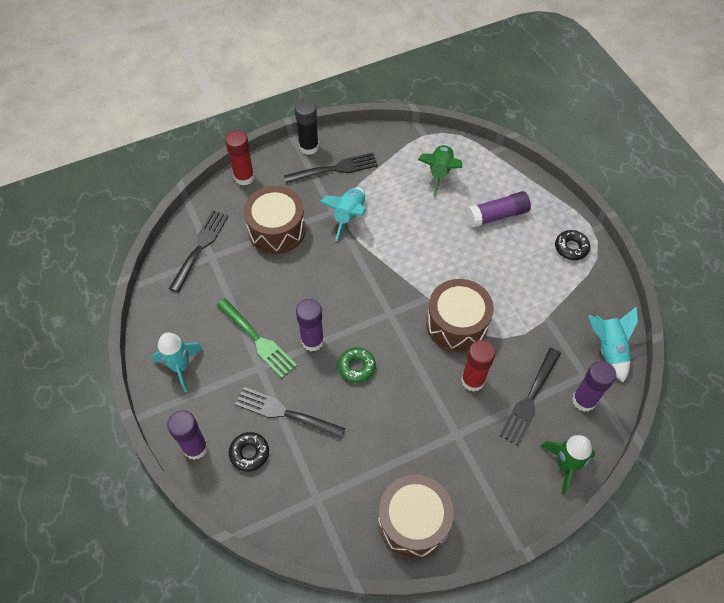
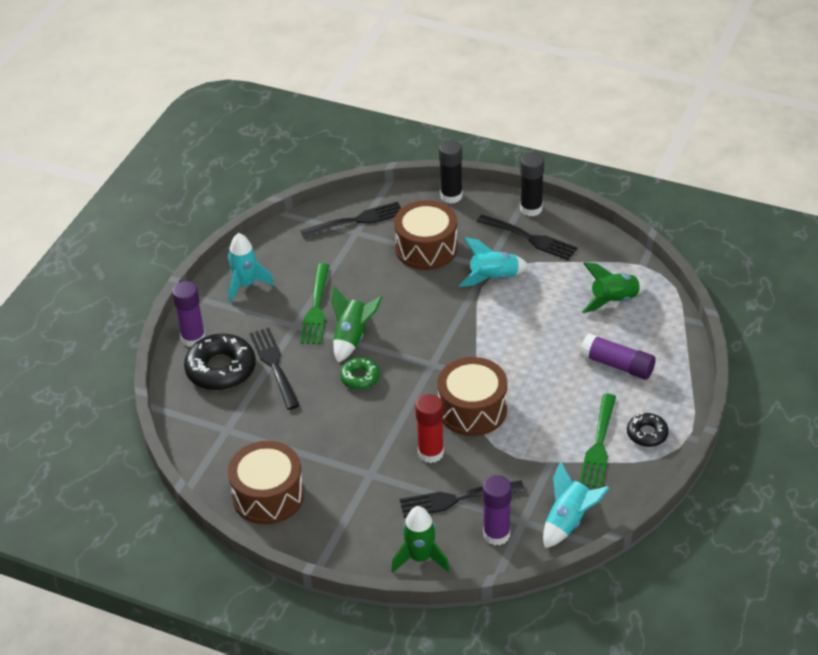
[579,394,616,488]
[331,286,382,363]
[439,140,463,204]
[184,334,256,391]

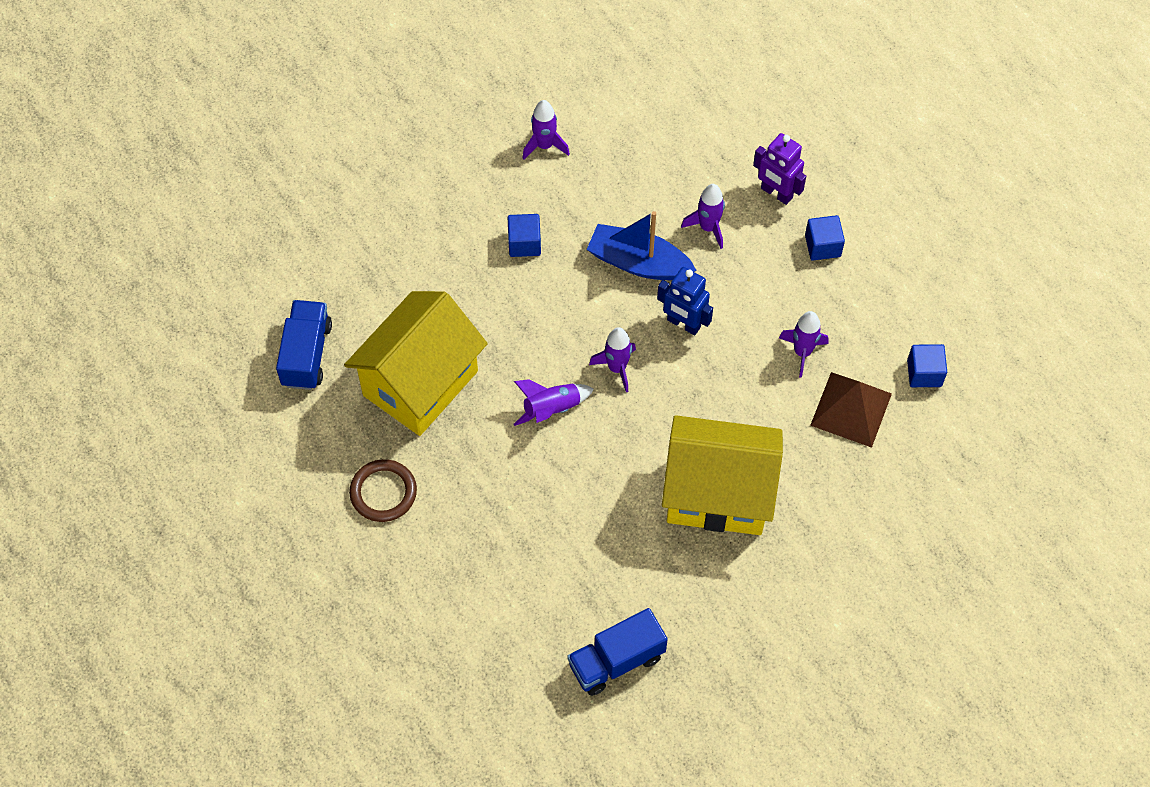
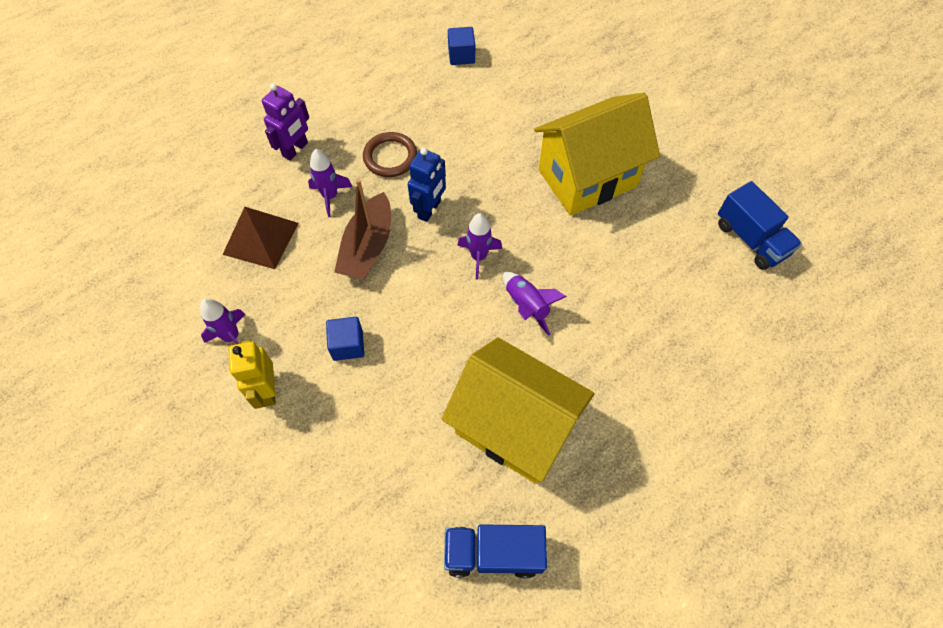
[779,311,829,378] (first image)
[805,215,845,261] (first image)
[228,340,276,409]
[363,132,417,177]
[222,207,298,269]
[334,179,391,280]
[534,93,660,216]

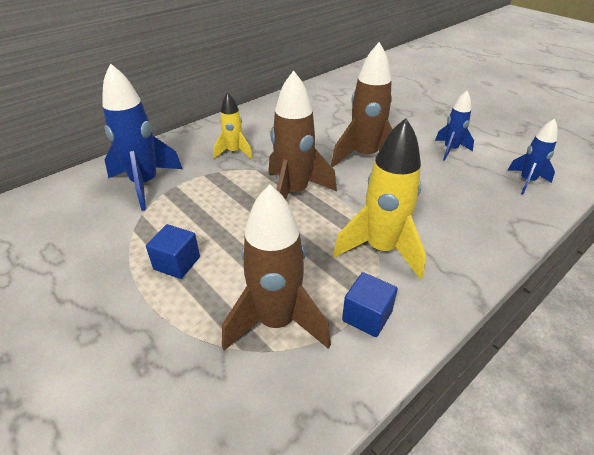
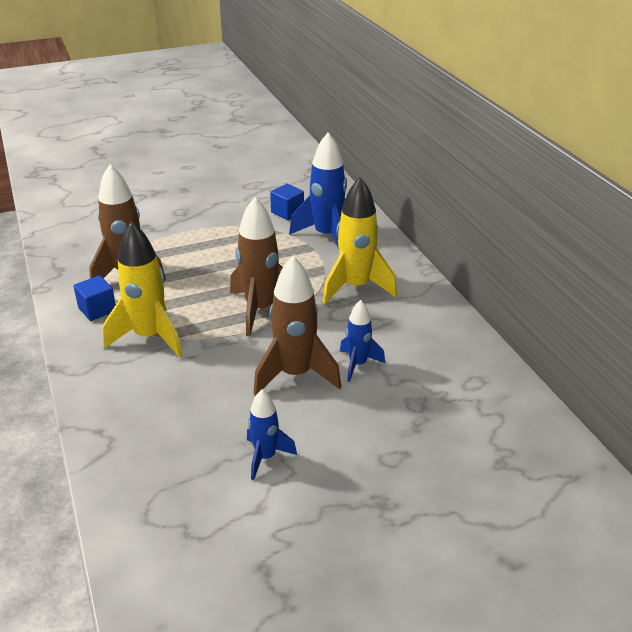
[270,184,304,220]
[340,300,385,382]
[322,177,397,304]

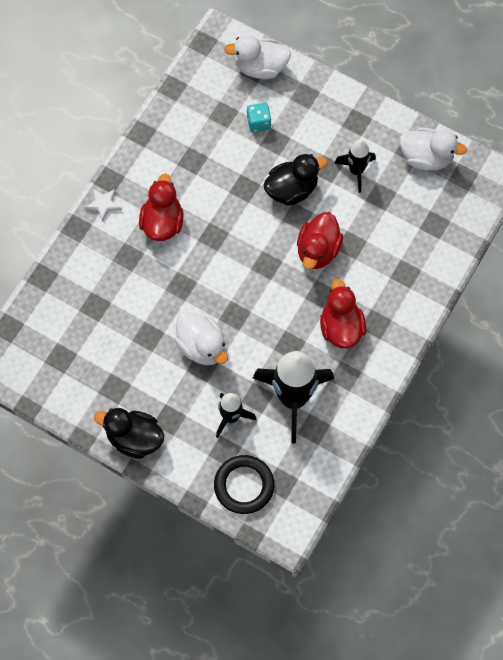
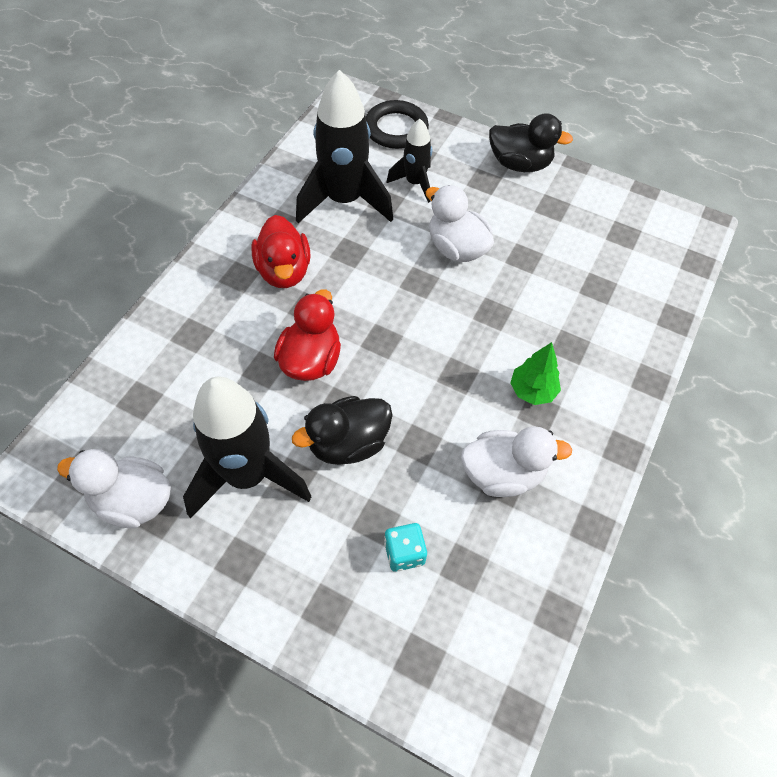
[85,189,122,222] (first image)
[461,426,572,497]
[510,342,561,405]
[183,377,312,519]

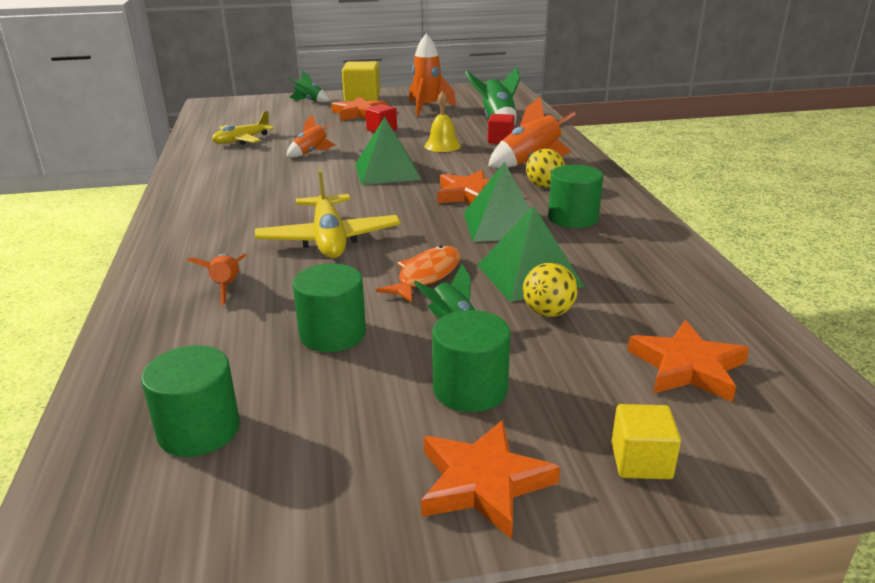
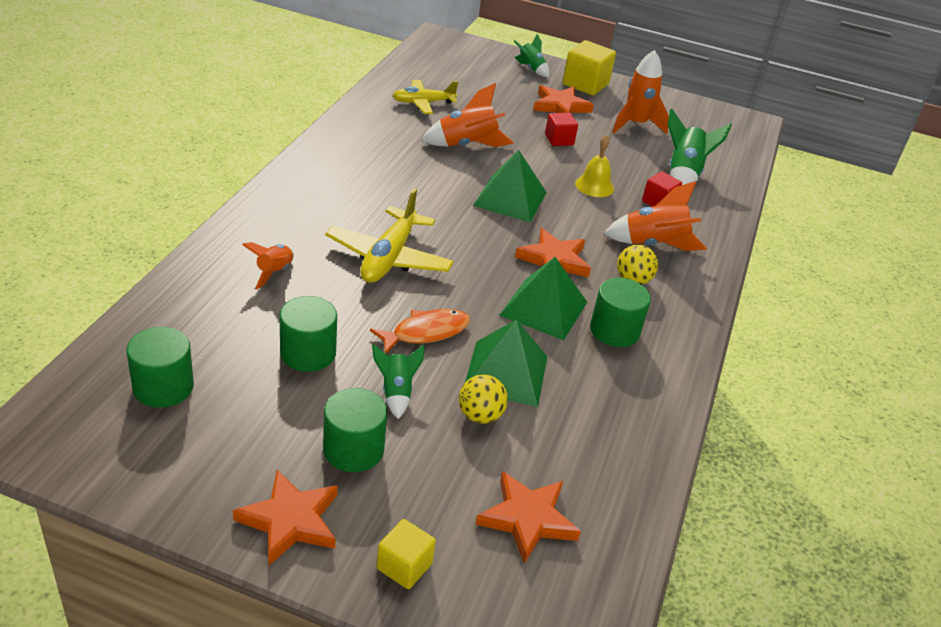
[421,83,514,147]

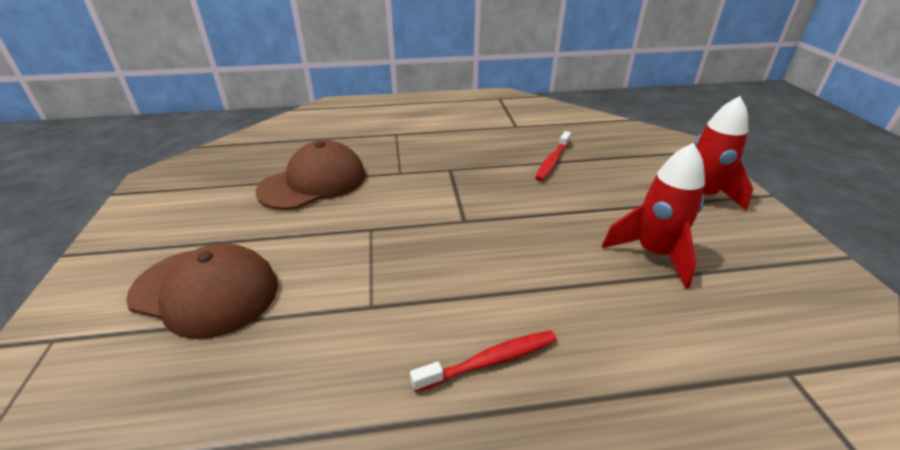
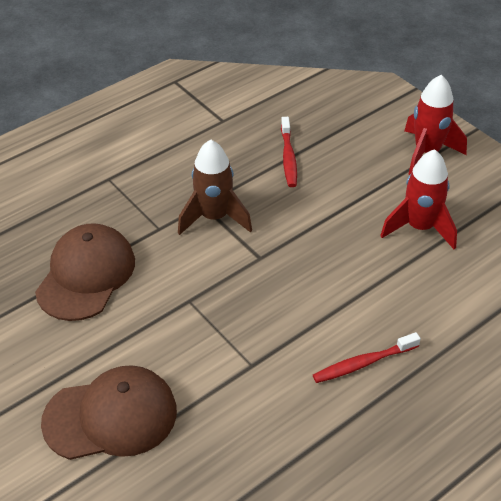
[178,139,252,235]
[313,332,421,383]

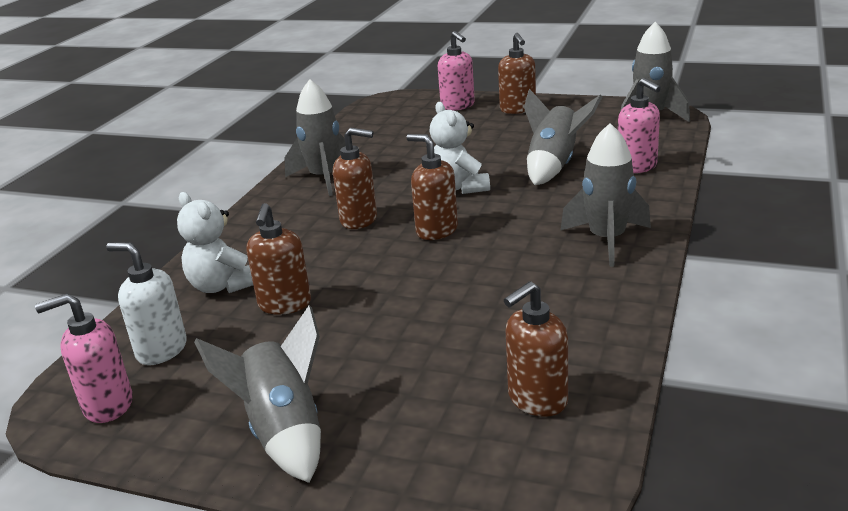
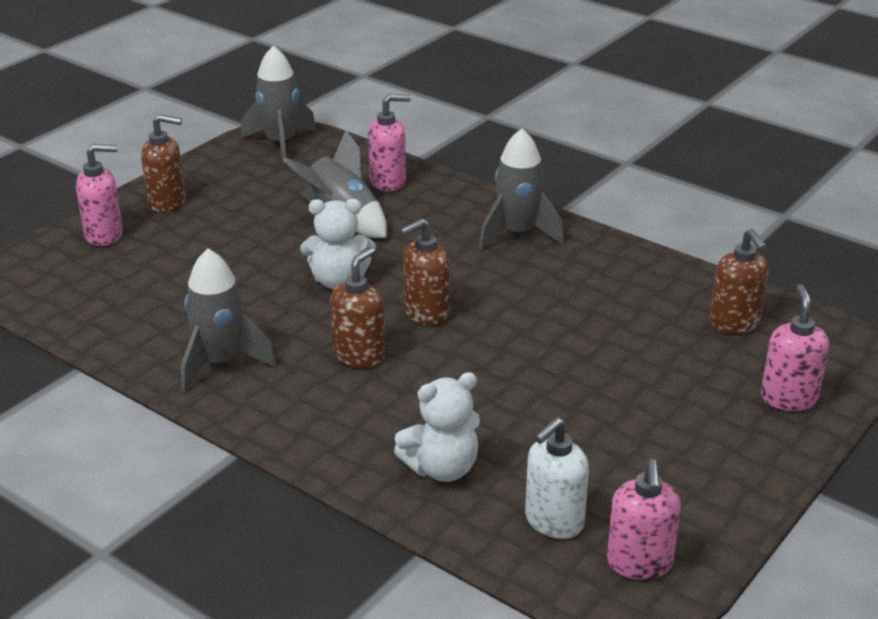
[194,305,321,483] (first image)
[246,203,311,315] (first image)
[761,284,829,411]

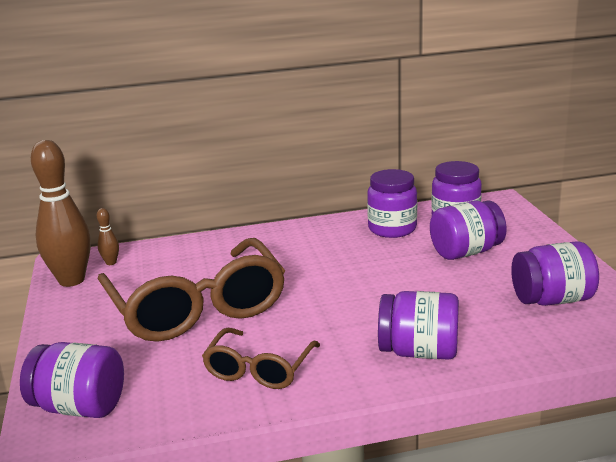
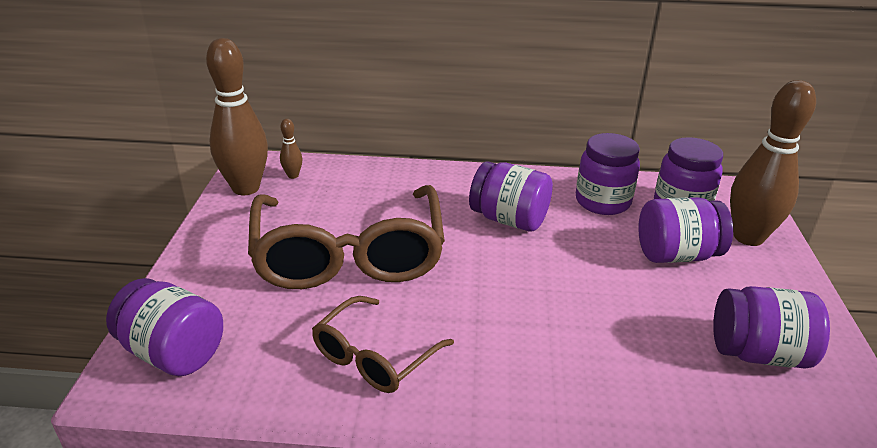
[730,80,816,246]
[469,161,553,232]

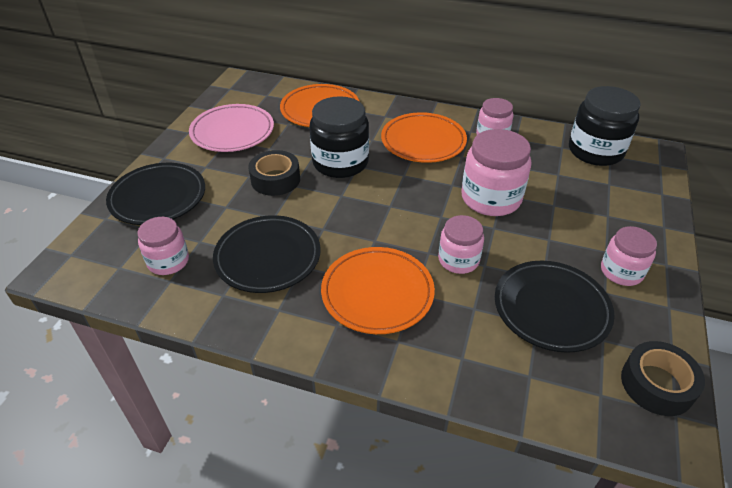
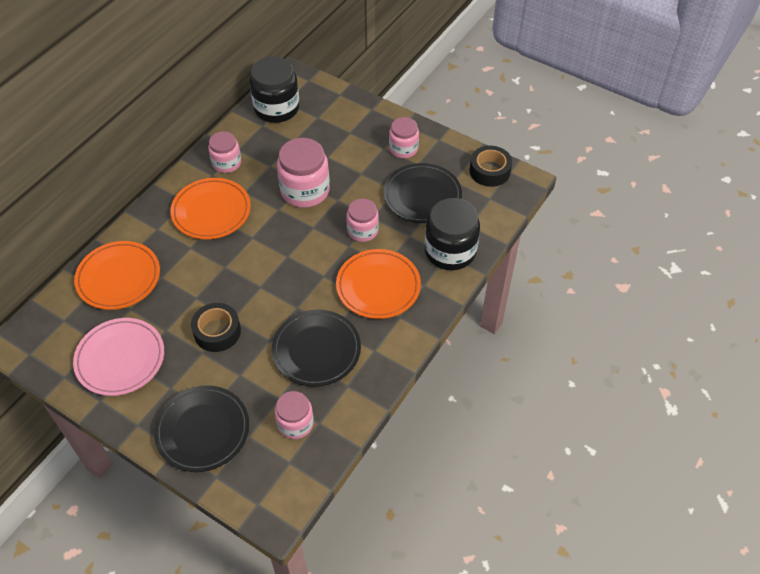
[425,198,480,270]

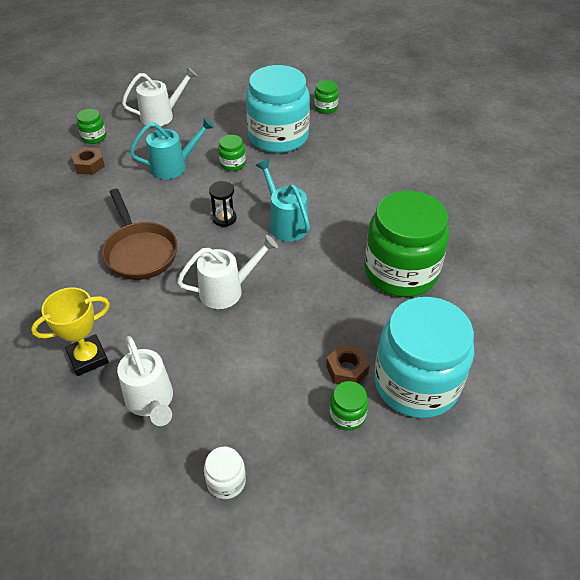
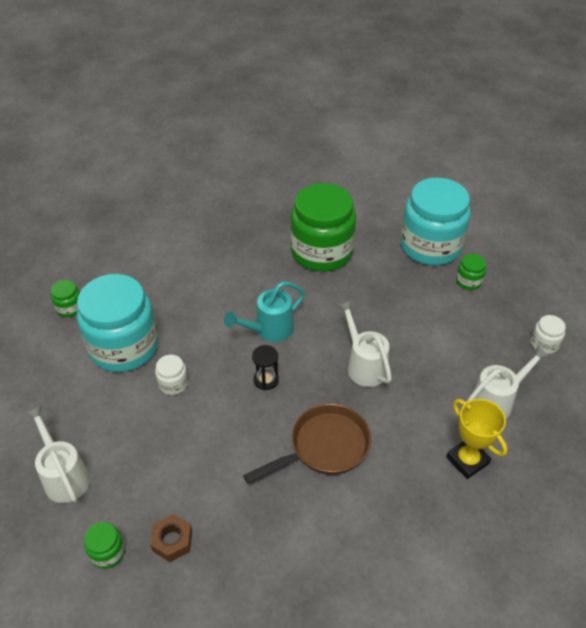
[130,117,215,179] (first image)
[326,344,370,384] (first image)
[155,355,188,395]

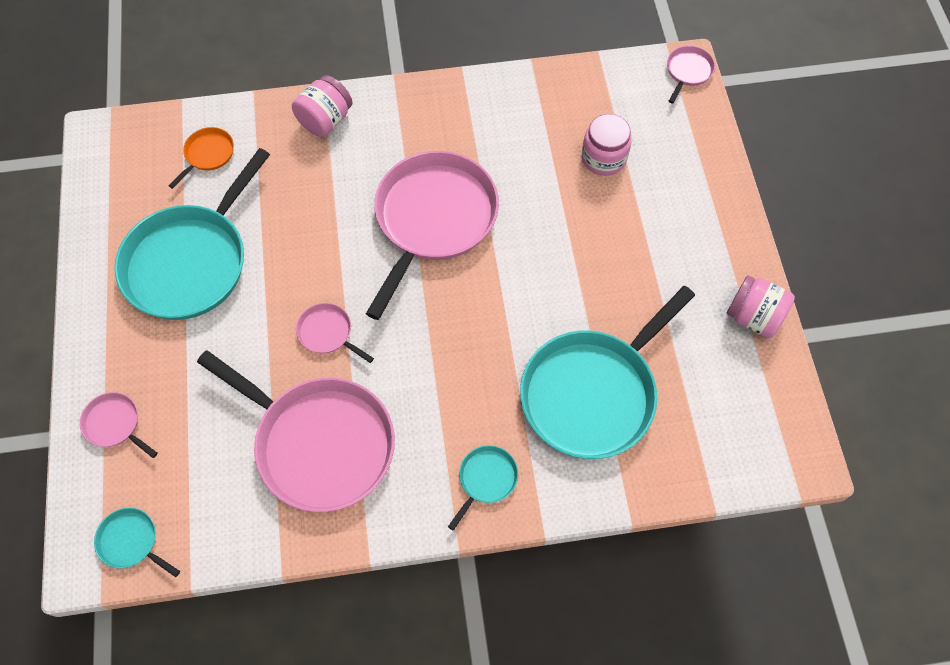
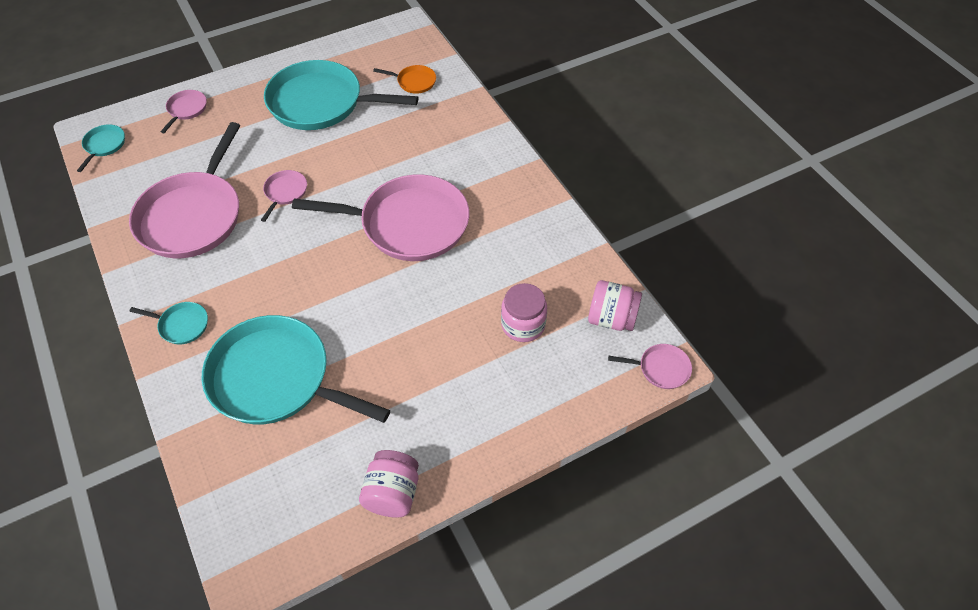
[588,280,642,331]

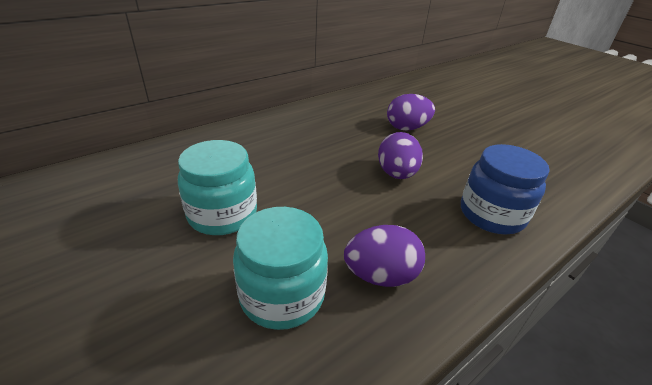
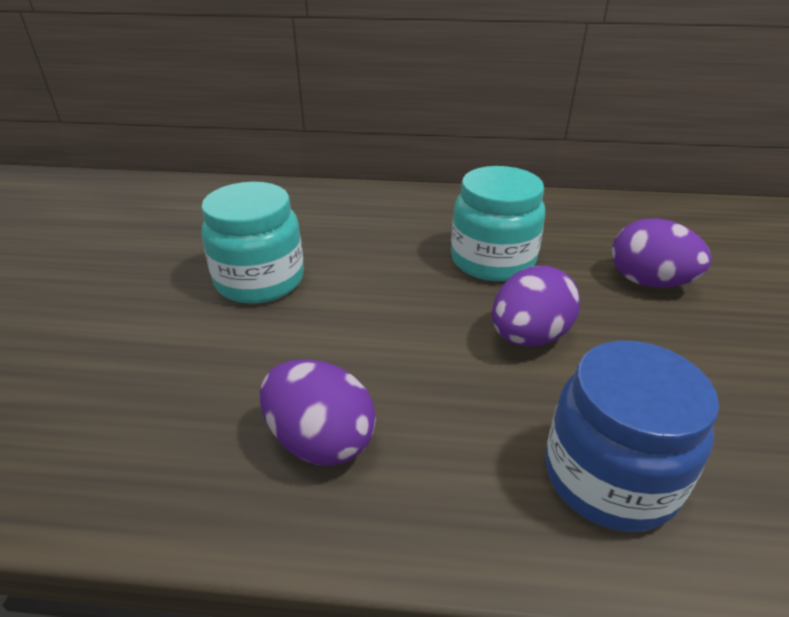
[451,166,545,281]

